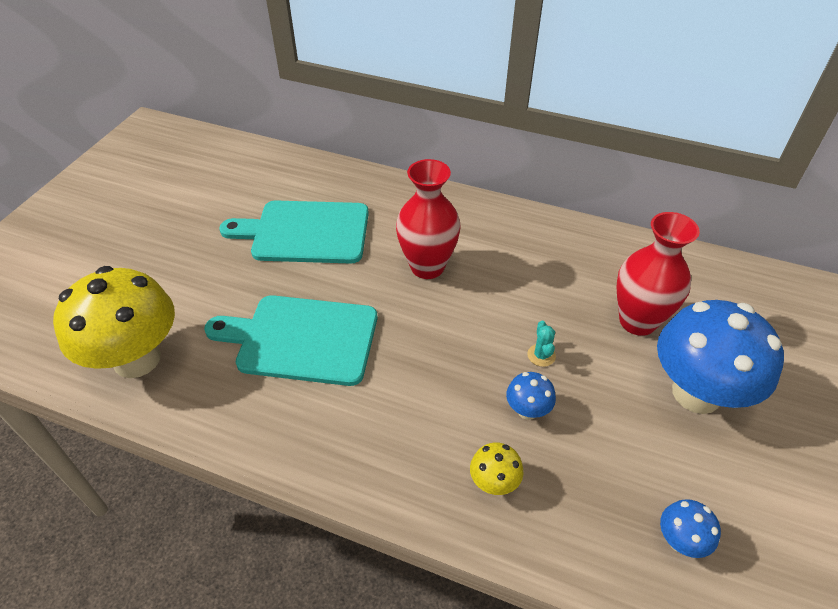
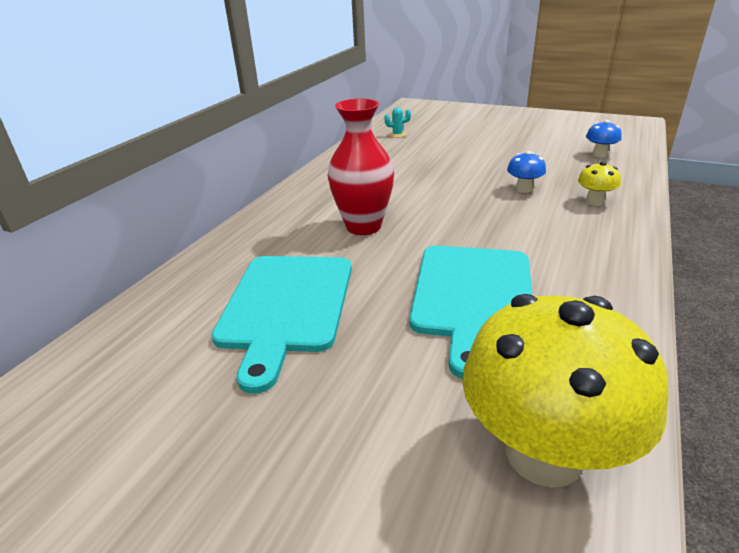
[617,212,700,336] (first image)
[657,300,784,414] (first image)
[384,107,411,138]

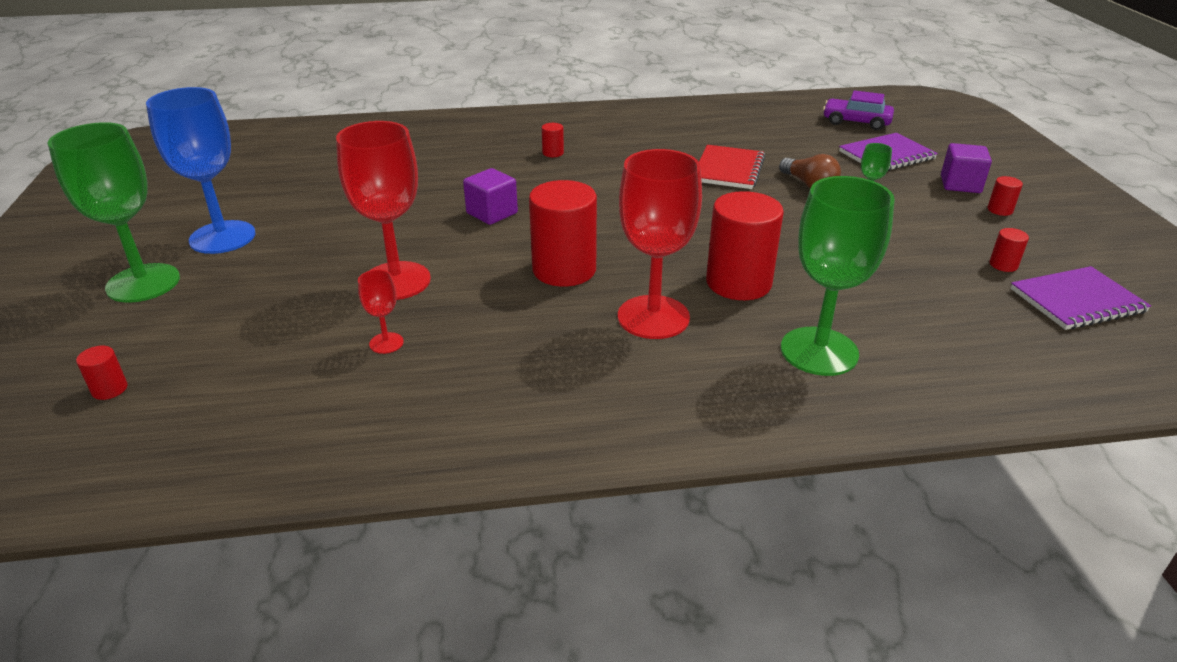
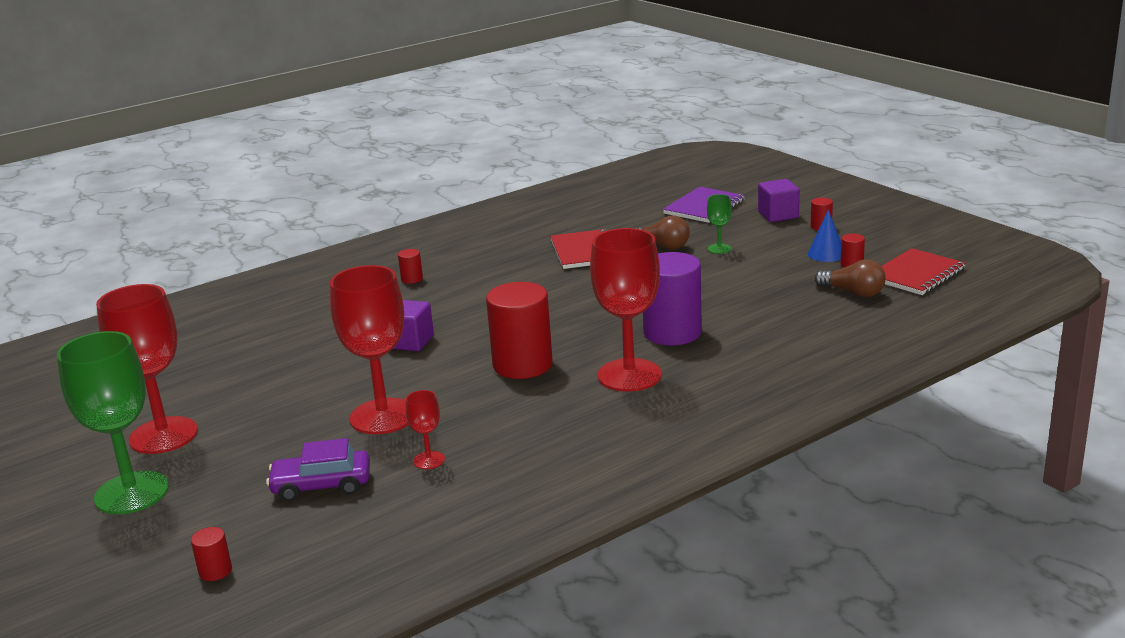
[781,176,895,376] (first image)
[808,210,841,262]
[815,259,886,297]
[266,438,370,502]
[96,284,198,454]
[643,252,702,346]
[881,248,966,295]

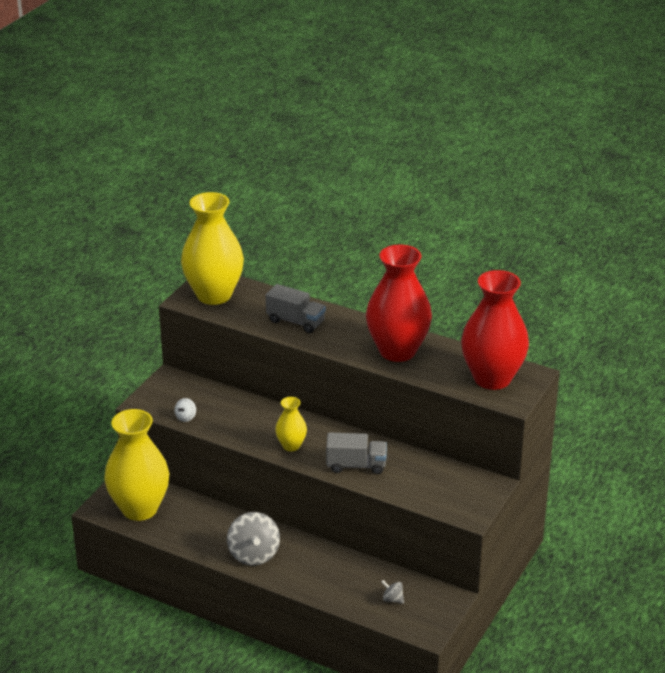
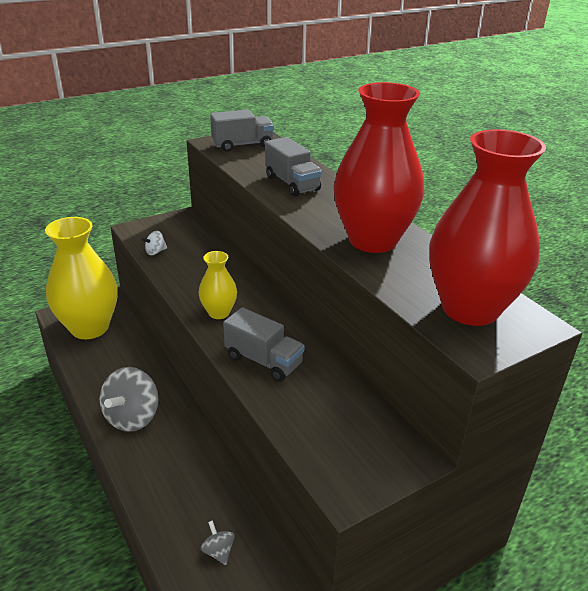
[210,109,274,152]

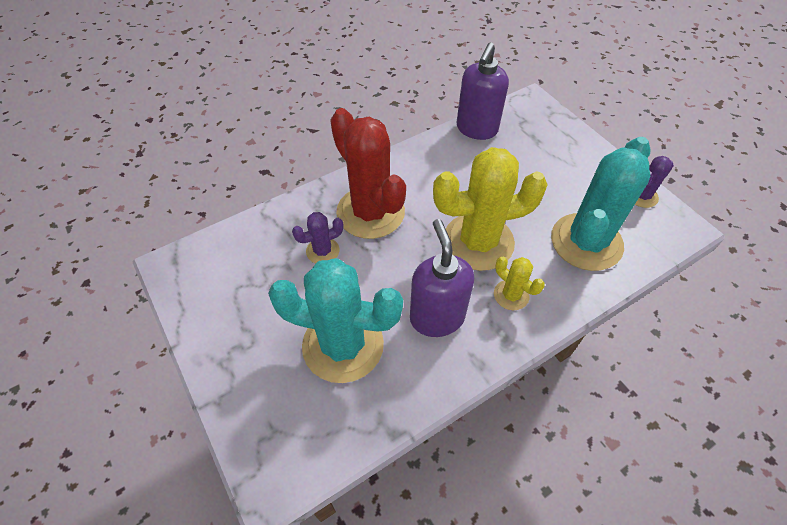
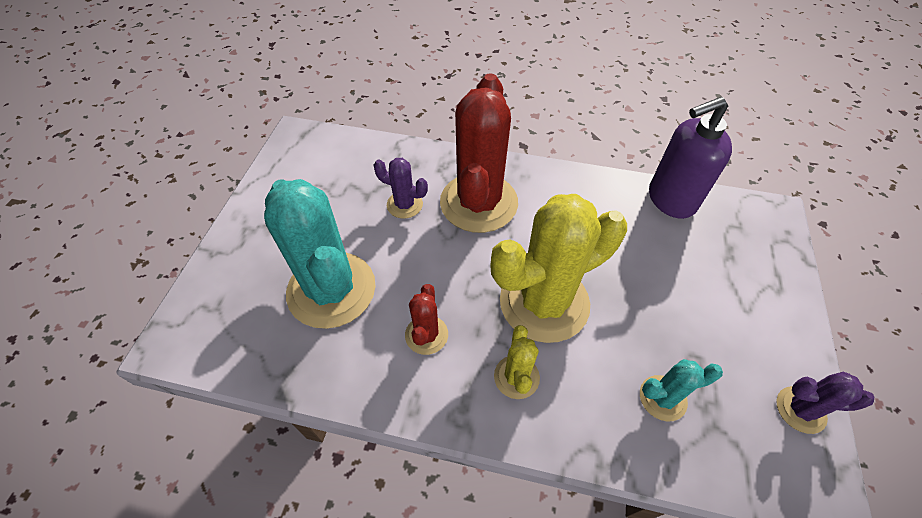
[405,284,448,355]
[490,194,627,343]
[640,359,723,422]

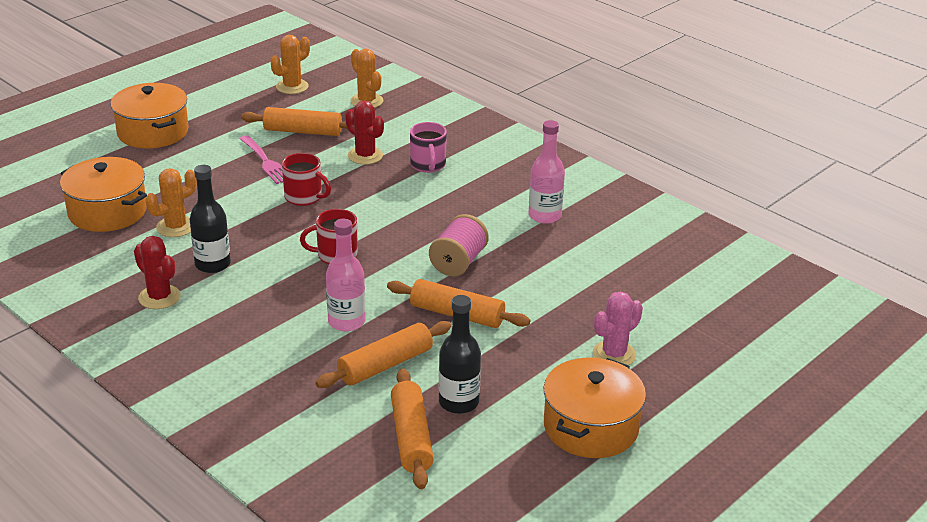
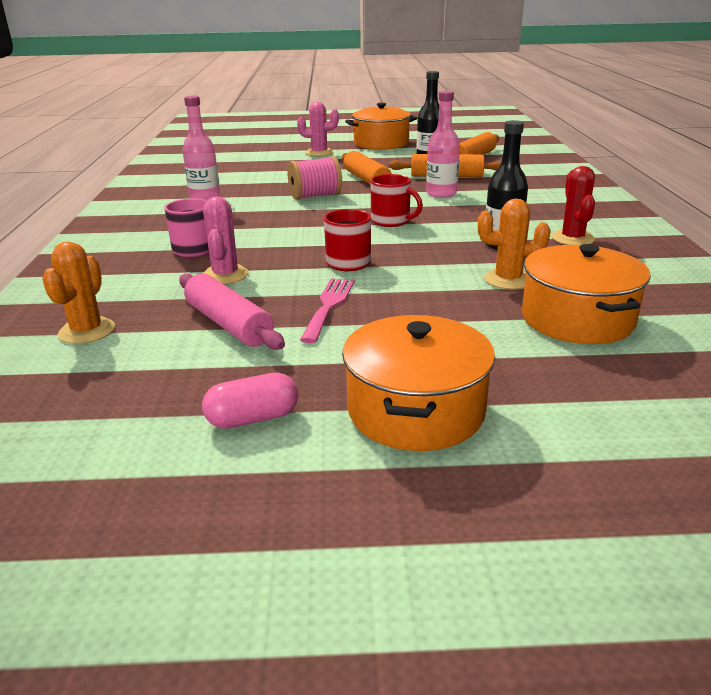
[271,35,310,94] (first image)
[202,373,298,429]
[179,274,285,350]
[203,196,249,284]

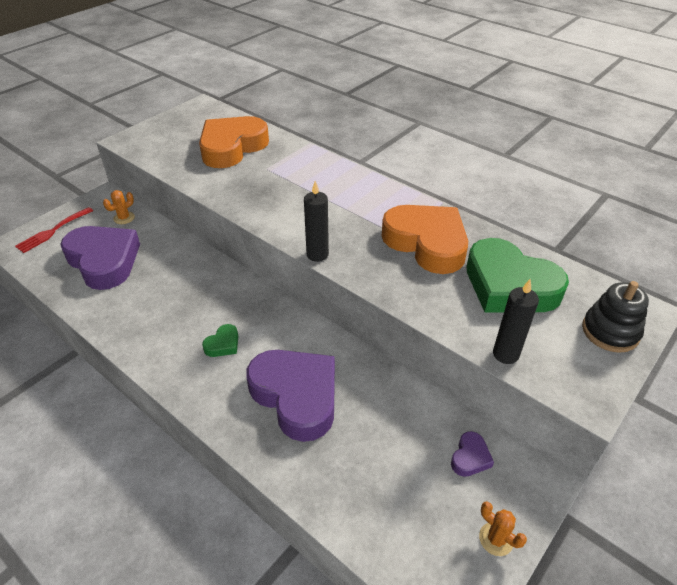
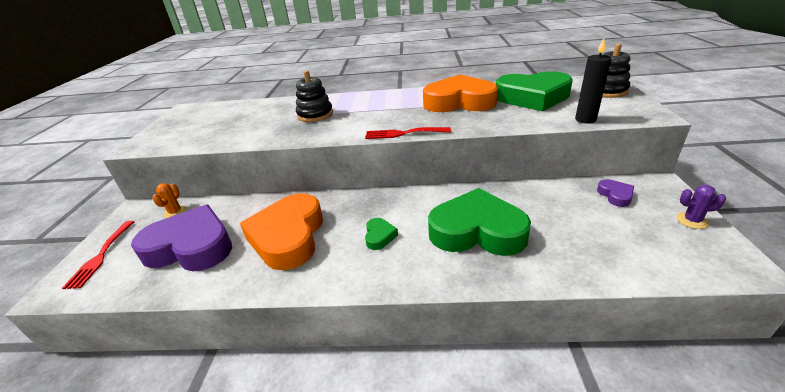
[296,70,333,122]
[240,193,323,270]
[365,127,451,139]
[428,188,531,256]
[676,185,726,229]

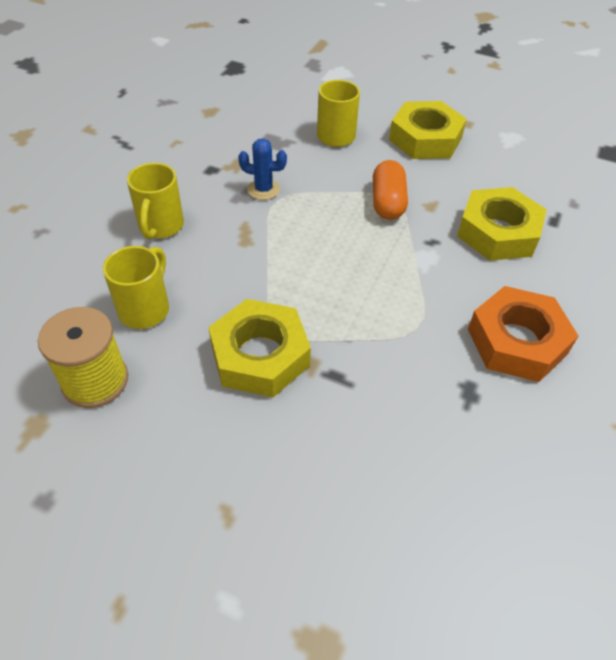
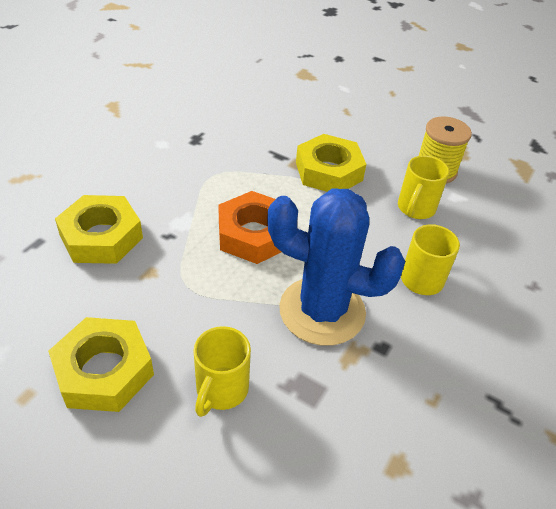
[373,160,408,220] (first image)
[218,191,281,264]
[267,188,405,346]

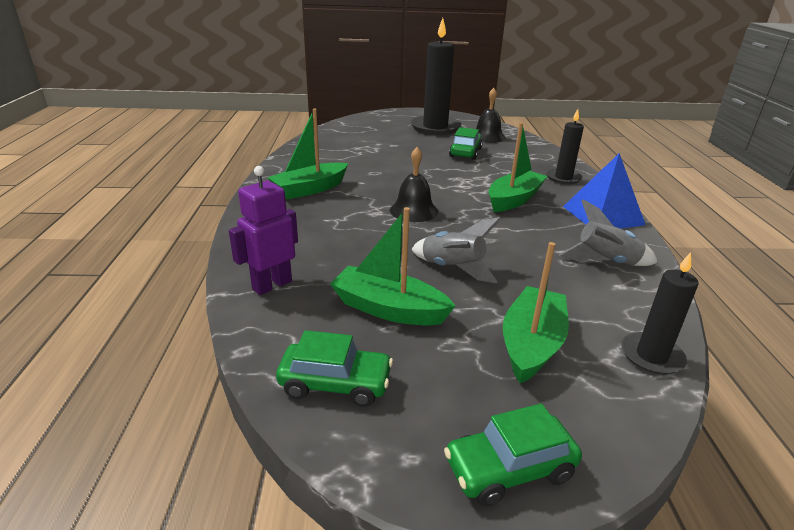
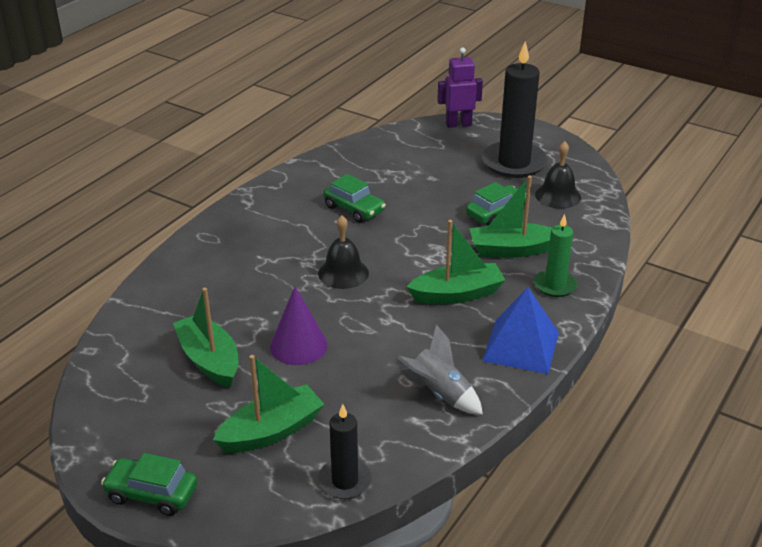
[437,47,483,128]
[469,176,552,258]
[324,174,386,223]
[270,286,328,365]
[534,214,577,297]

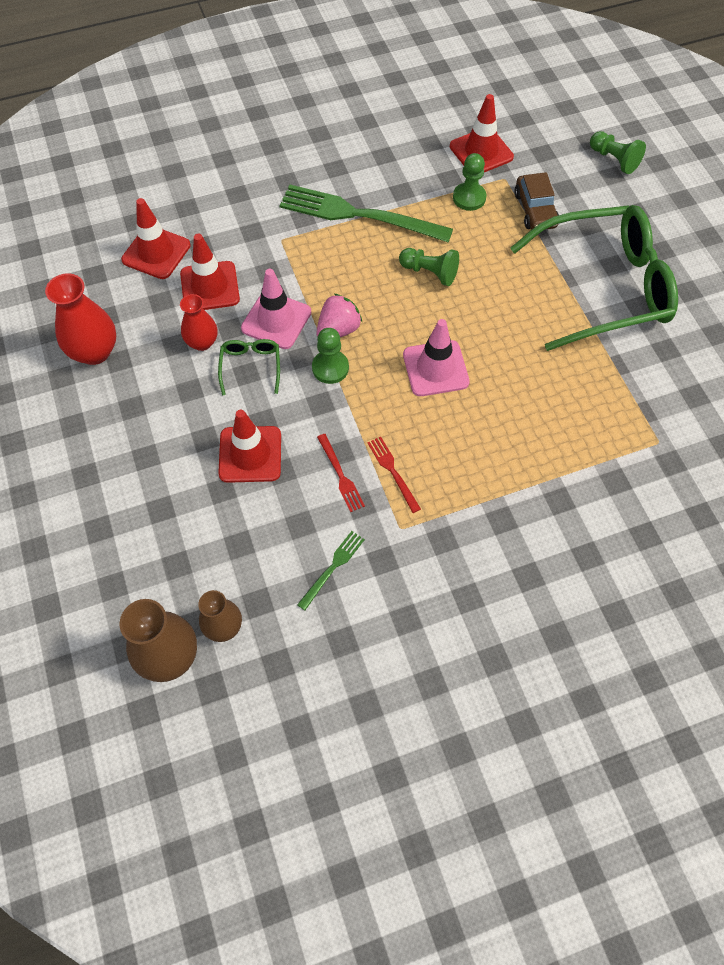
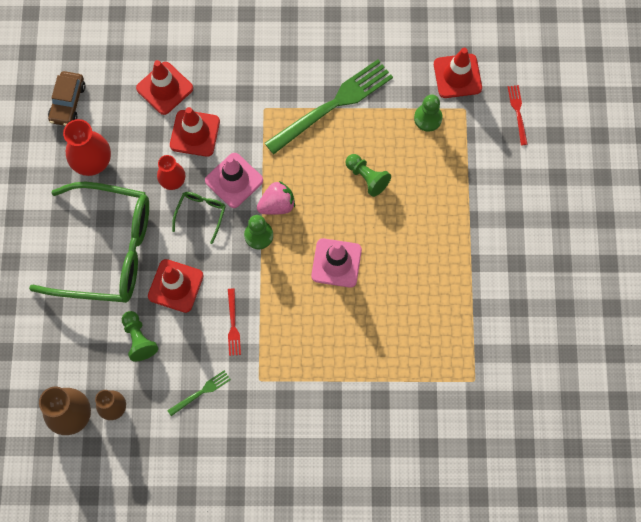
[508,85,528,145]
[29,182,149,303]
[48,71,85,126]
[122,311,158,361]
[265,59,393,155]

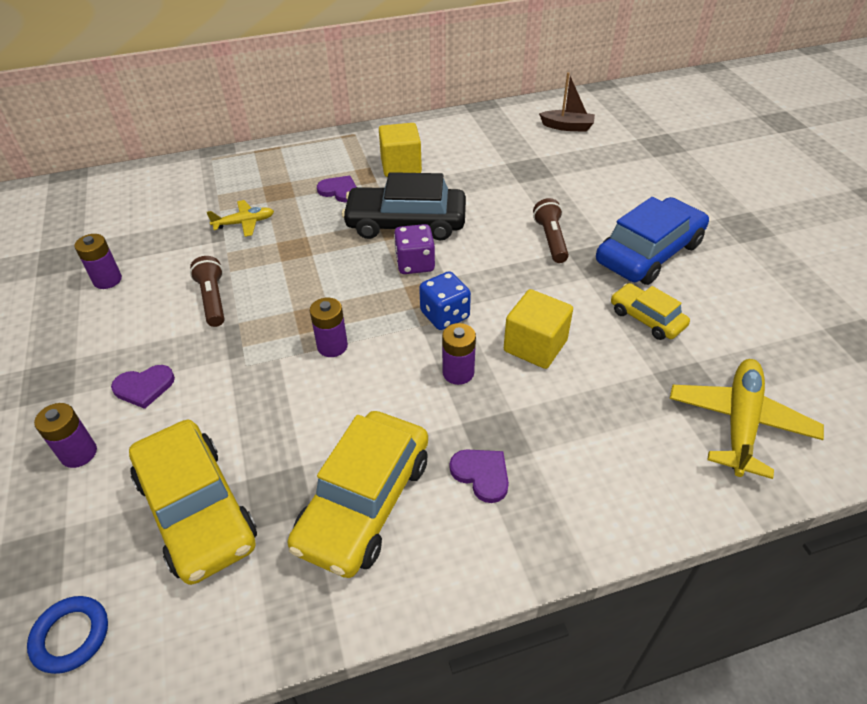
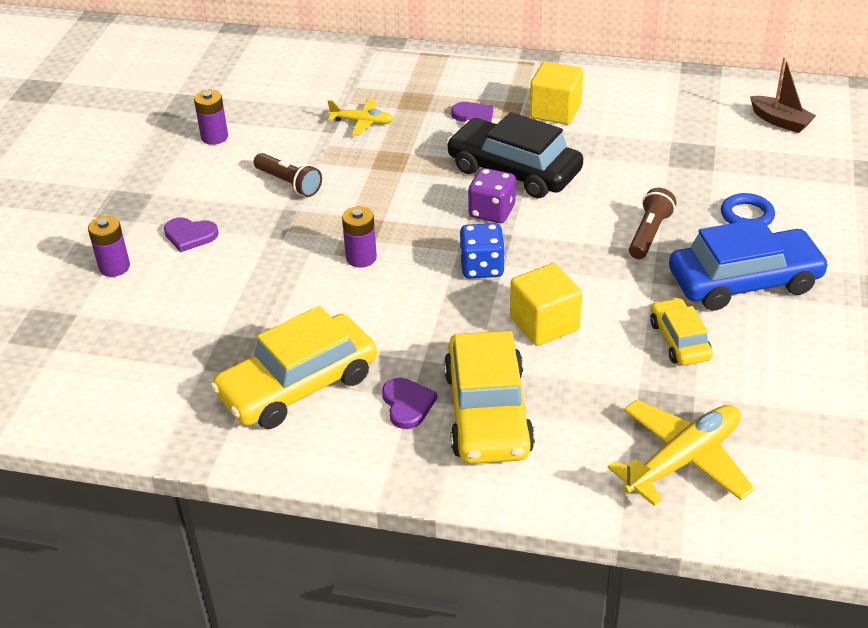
[442,323,476,385] (first image)
[721,193,775,226]
[444,331,535,464]
[254,153,322,197]

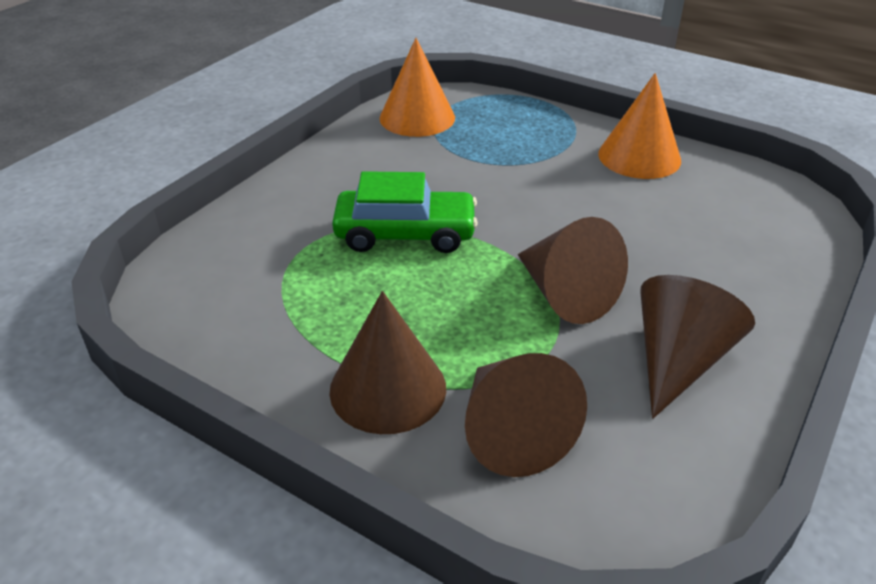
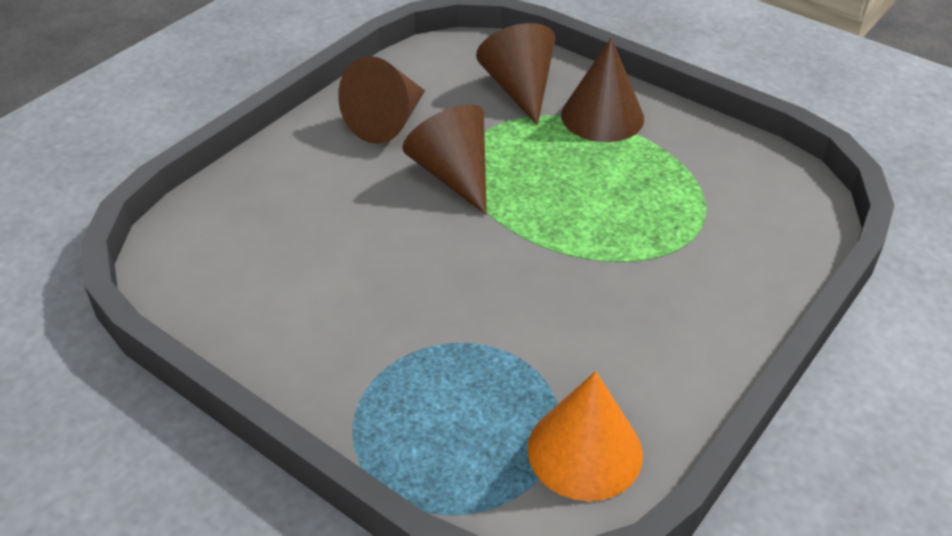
[332,171,478,253] (first image)
[598,73,681,179] (first image)

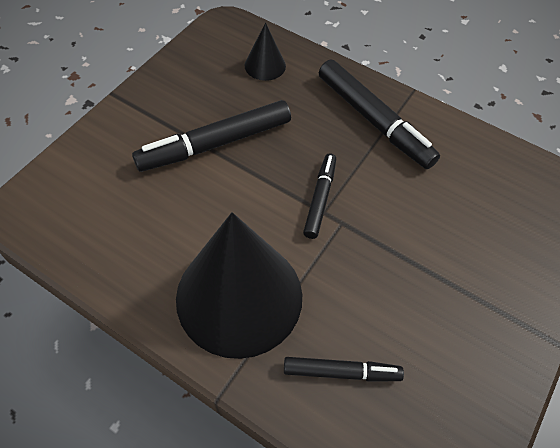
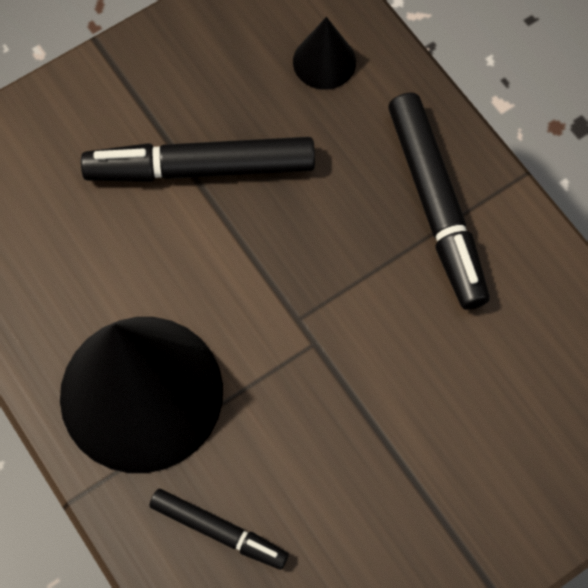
[303,153,336,239] (first image)

